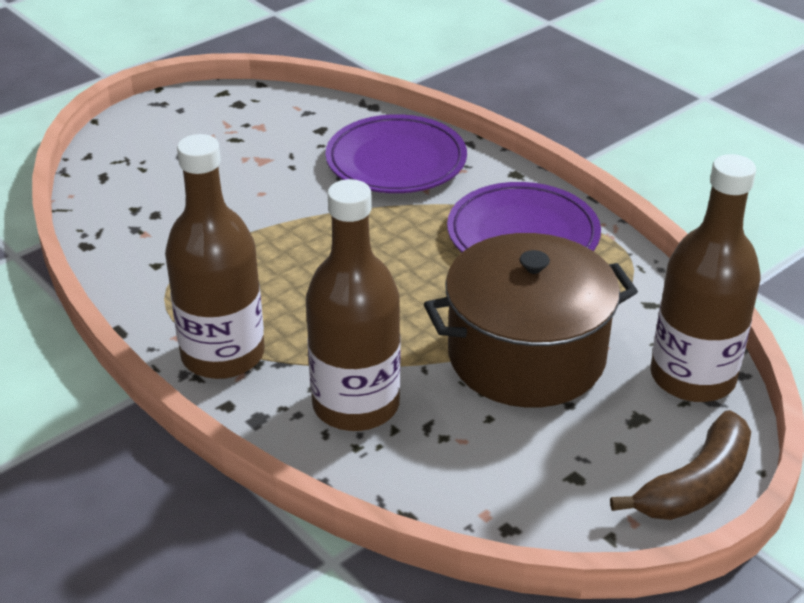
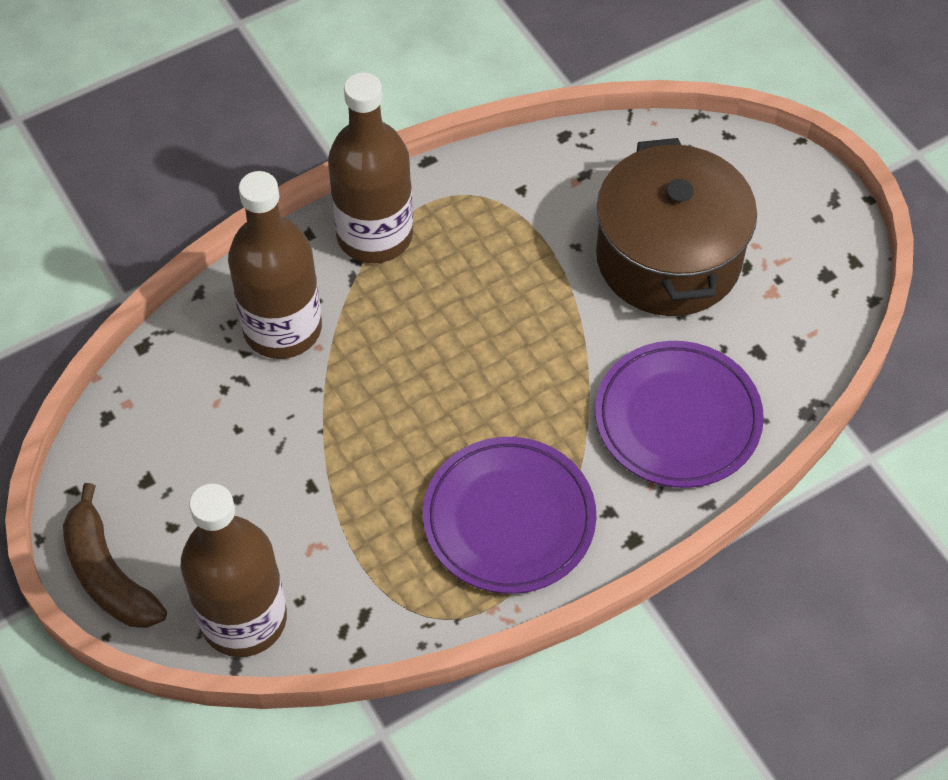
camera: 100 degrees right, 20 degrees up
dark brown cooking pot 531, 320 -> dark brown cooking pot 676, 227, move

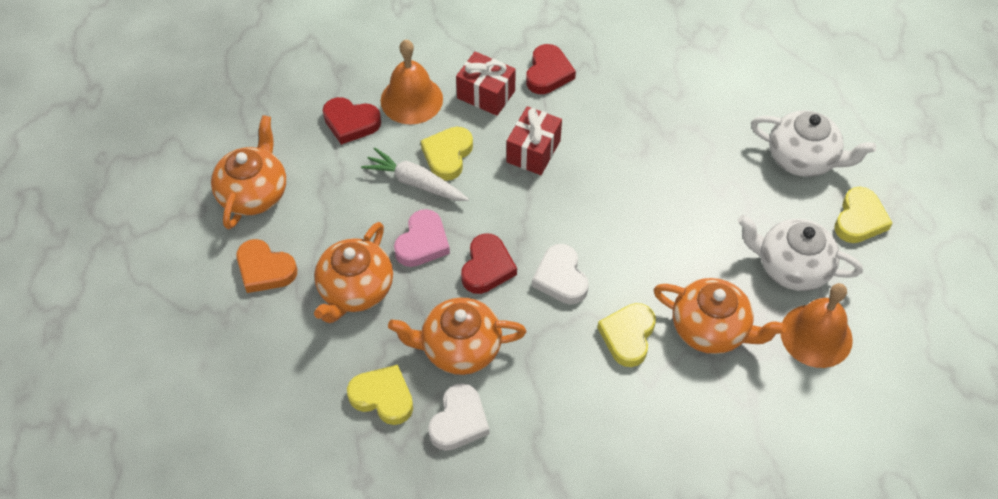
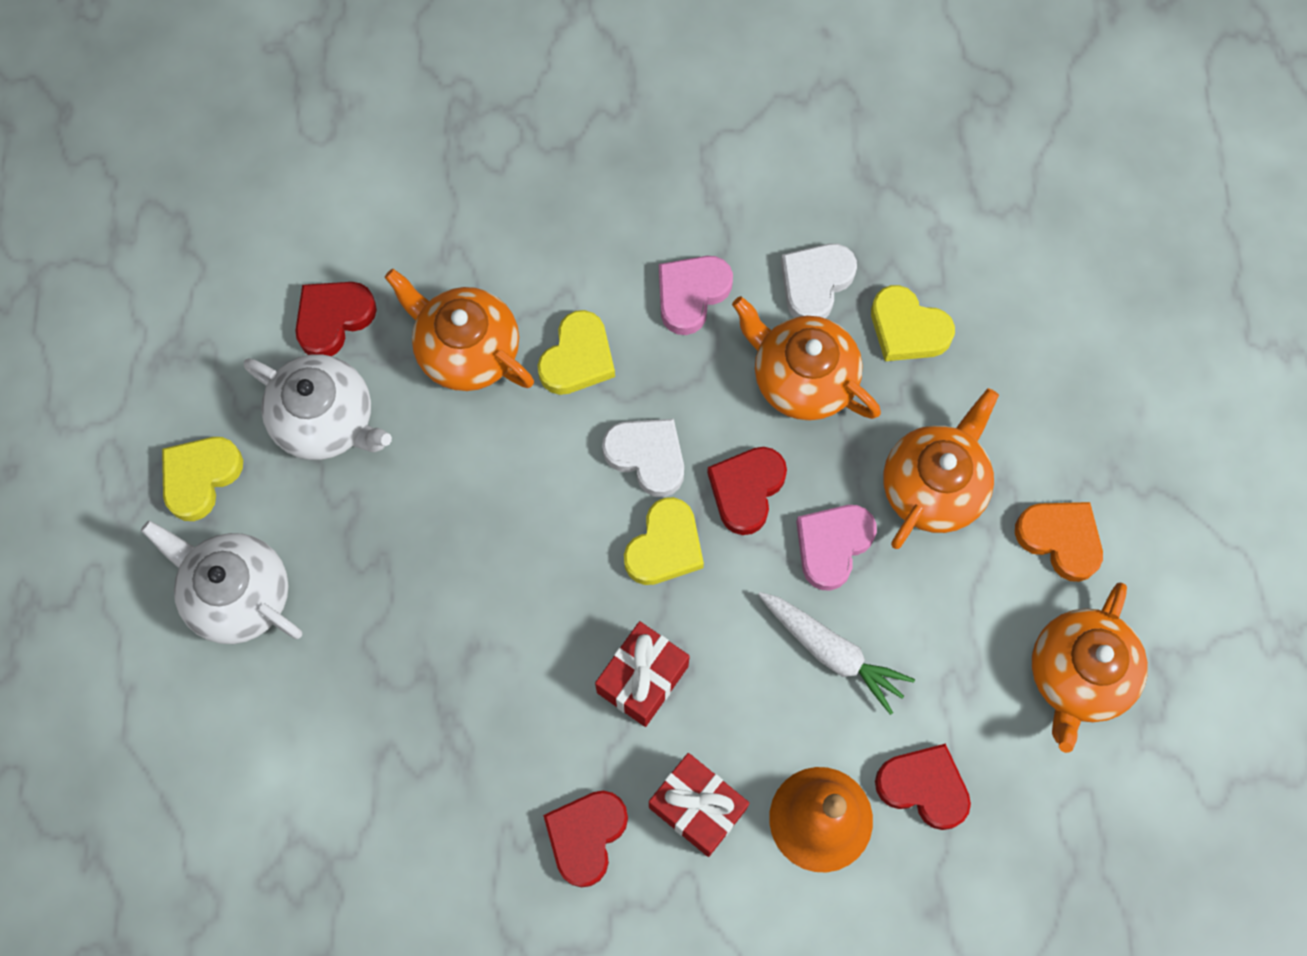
camera: 170 degrees left, 15 degrees up
none -> pink love heart 696, 295
bright yellow love heart 447, 154 -> bright yellow love heart 664, 541, move
orange school bell 817, 325 -> red love heart 336, 319
orange teapot 457, 336 -> orange teapot 806, 358, 150 degrees counterclockwise
pure white love heart 560, 274 -> pure white love heart 643, 458, 45 degrees counterclockwise

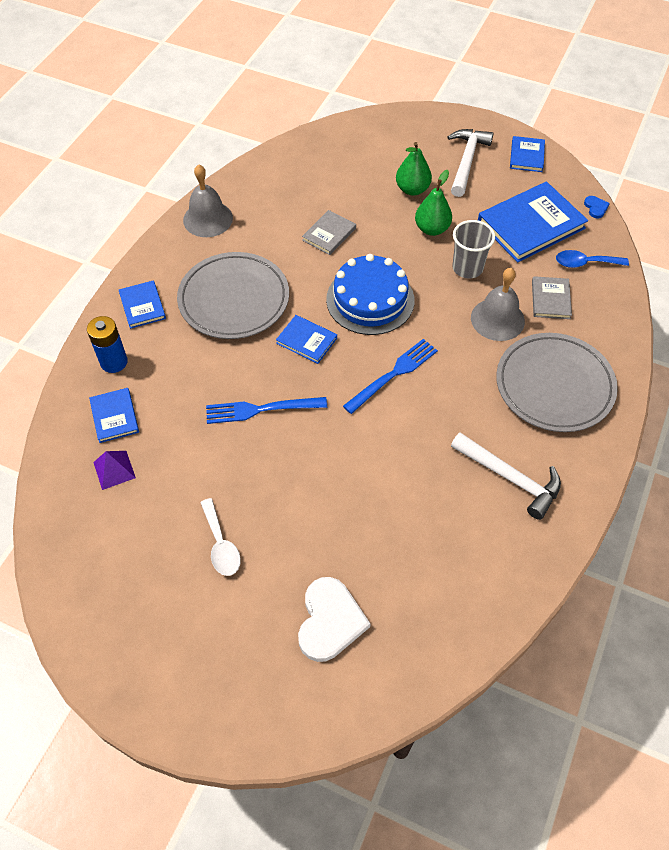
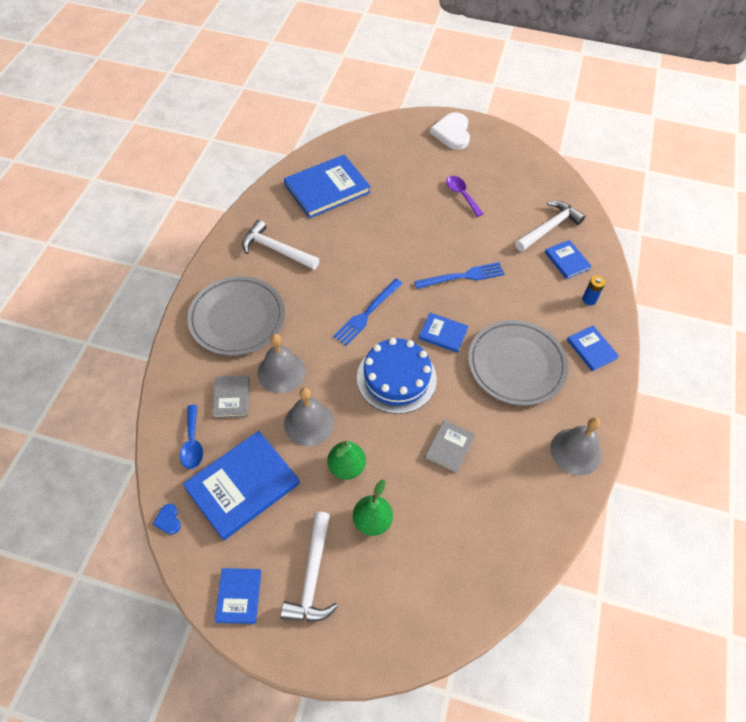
camera: 170 degrees right, 0 degrees up
none -> blue hardcover 327, 186
pure white love heart 334, 619 -> pure white love heart 450, 131, move
royal purple solid pyramid 114, 470 -> pure white hammer 550, 226
grey tumbler 473, 249 -> grey school bell 309, 416
pure white spoon 220, 537 -> royal purple spoon 465, 196
blue spoon 592, 259 -> blue spoon 191, 437, 90 degrees clockwise
blue power cell 107, 344 -> blue power cell 593, 290, x0.66

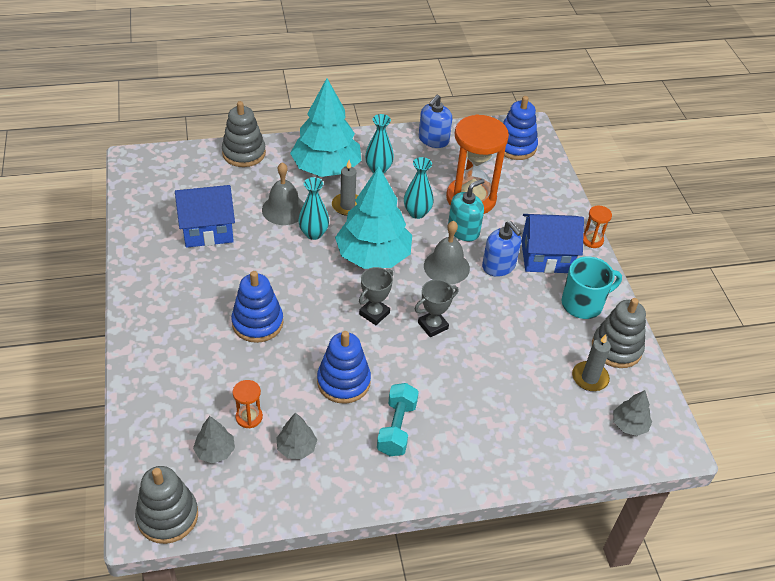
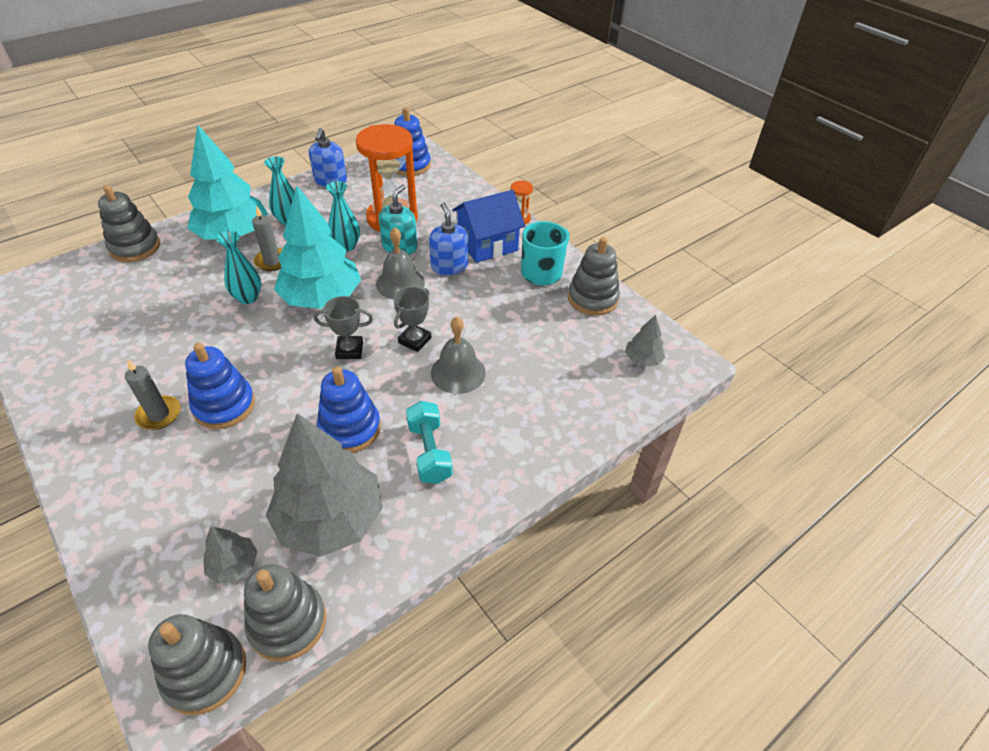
camera: 25 degrees left, 0 degrees up
blue toy house 205, 216 -> none
orange hourglass 248, 404 -> none
none -> grey stacking toy 285, 613
grey school bell 283, 193 -> grey school bell 458, 355, move
grey wax candle 591, 362 -> grey wax candle 153, 395, move
grey award cup 376, 296 -> grey award cup 343, 327, 75 degrees clockwise
blue soap dispenser 501, 249 -> blue soap dispenser 448, 238, 135 degrees counterclockwise
grey tree 296, 435 -> grey tree 324, 485, x2.25

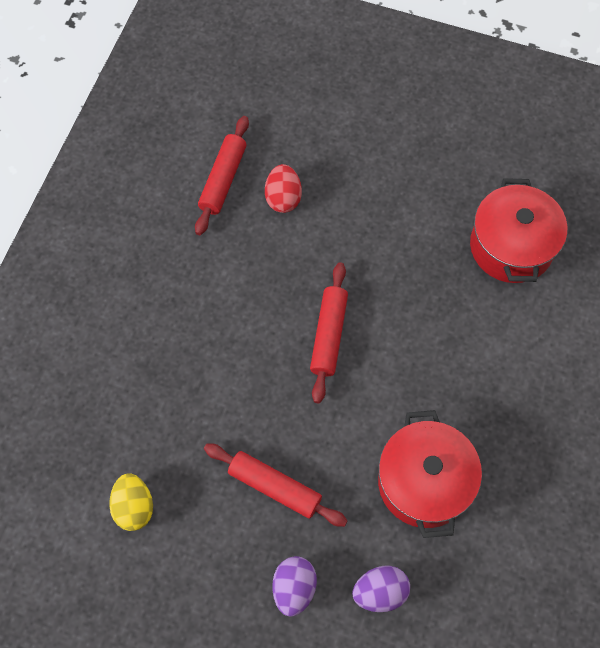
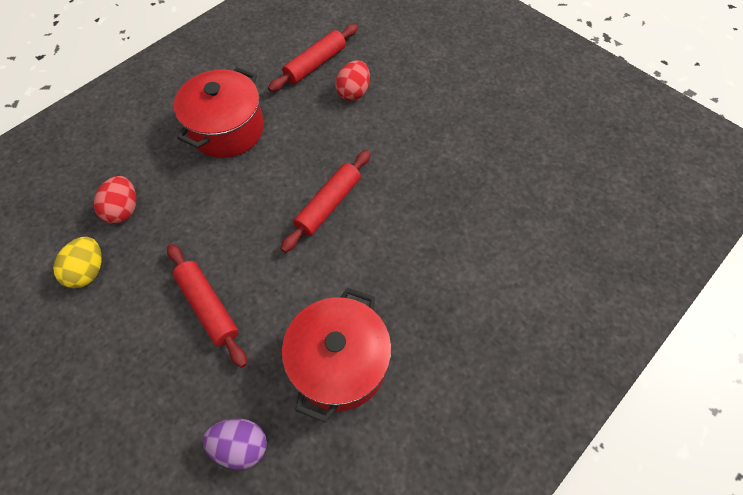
camera: 25 degrees right, 5 degrees down
royal purple egg 295, 586 -> none
none -> red egg 115, 200
red cooking pot 518, 230 -> red cooking pot 219, 112, move

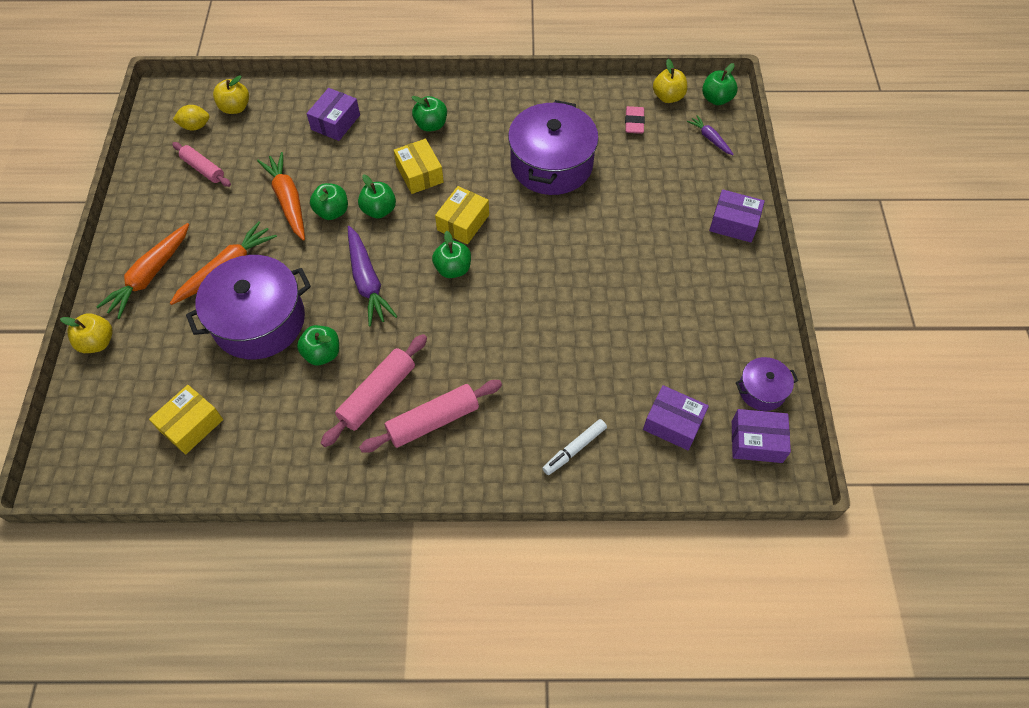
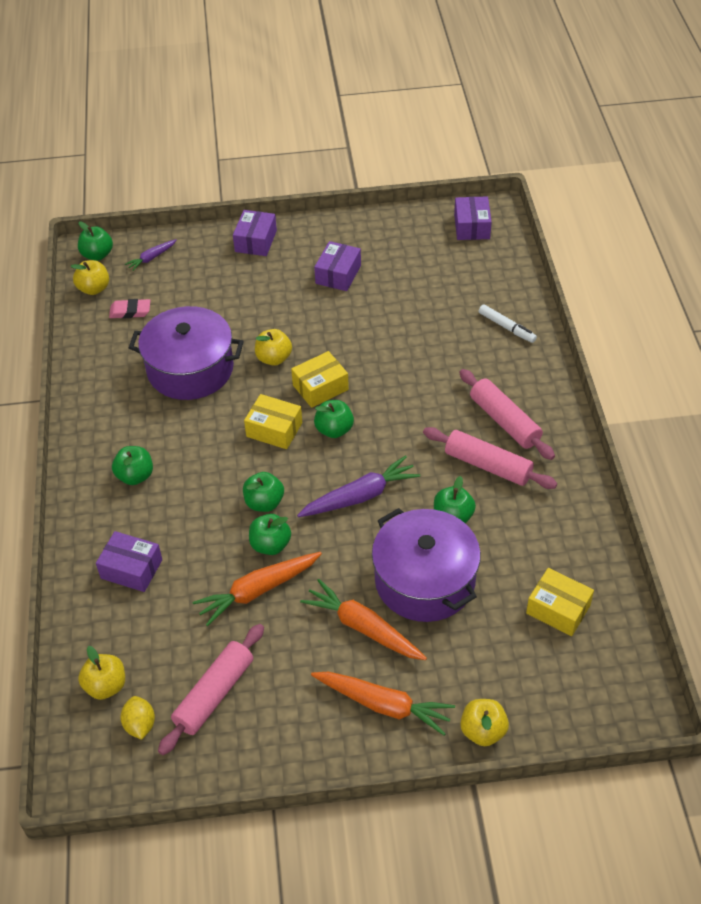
camera: 95 degrees left, 10 degrees down
royal purple cooking pot 767, 384 -> none
none -> bright yellow apple fruit 273, 347
bright yellow box 419, 166 -> bright yellow box 320, 379, move
royal purple box 676, 417 -> royal purple box 337, 266, move
pink dough roller 201, 164 -> pink dough roller 211, 689, x1.52

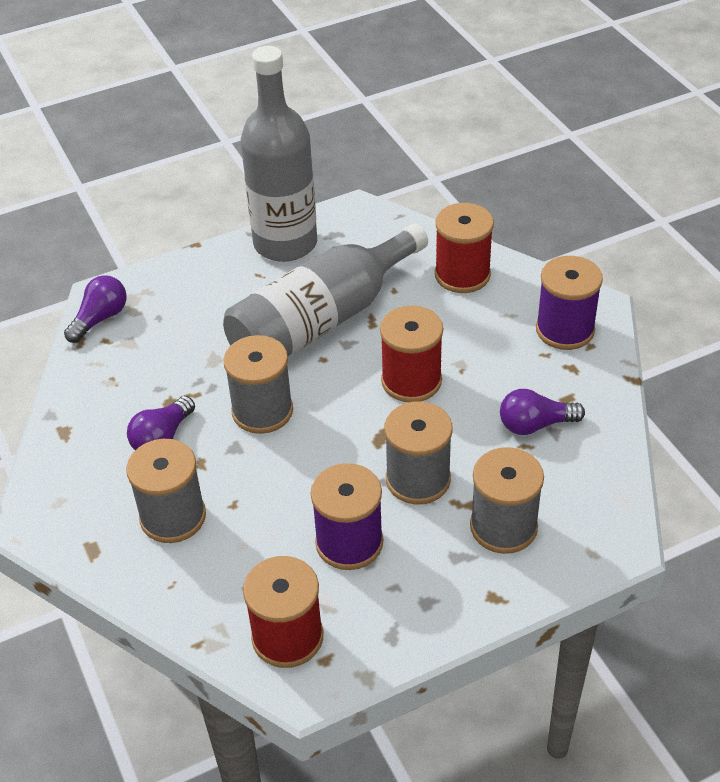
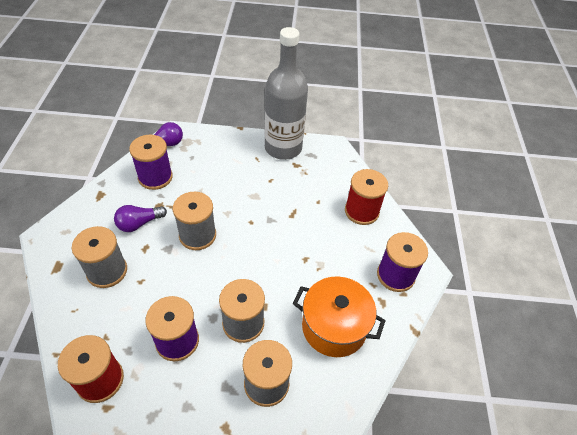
camera: 25 degrees right, 5 degrees up
grey drink bottle 325, 290 -> none
red bobbin 411, 353 -> none
none -> royal purple bobbin 151, 162
royal purple bulb 542, 412 -> orange cooking pot 339, 317

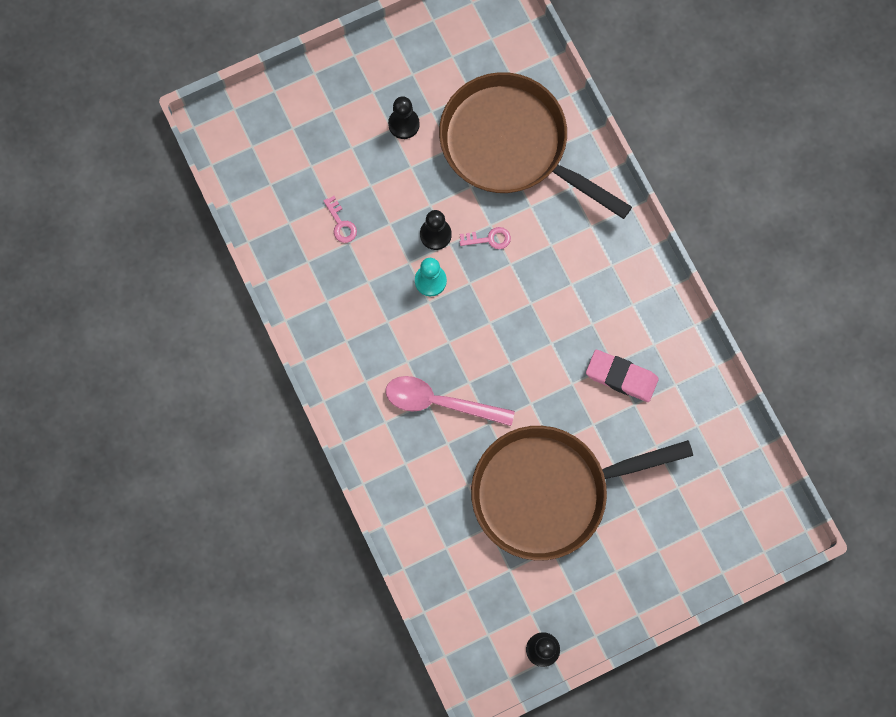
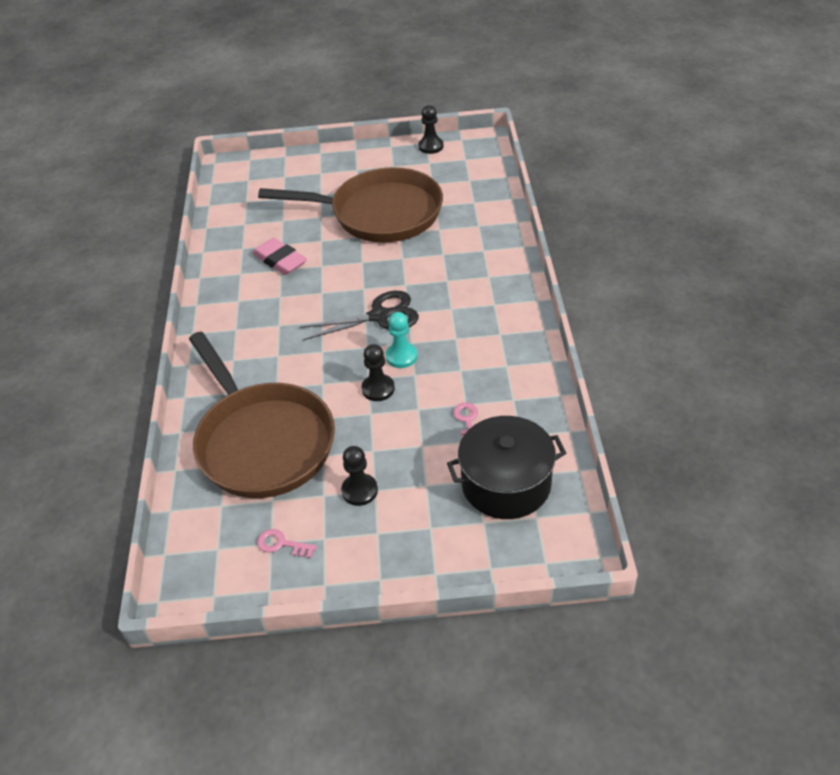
camera: 155 degrees left, 30 degrees down
pink spoon 450, 401 -> none
none -> jet-black scissors 359, 315
none -> jet-black cooking pot 506, 467
pink key 485, 238 -> pink key 287, 543, move

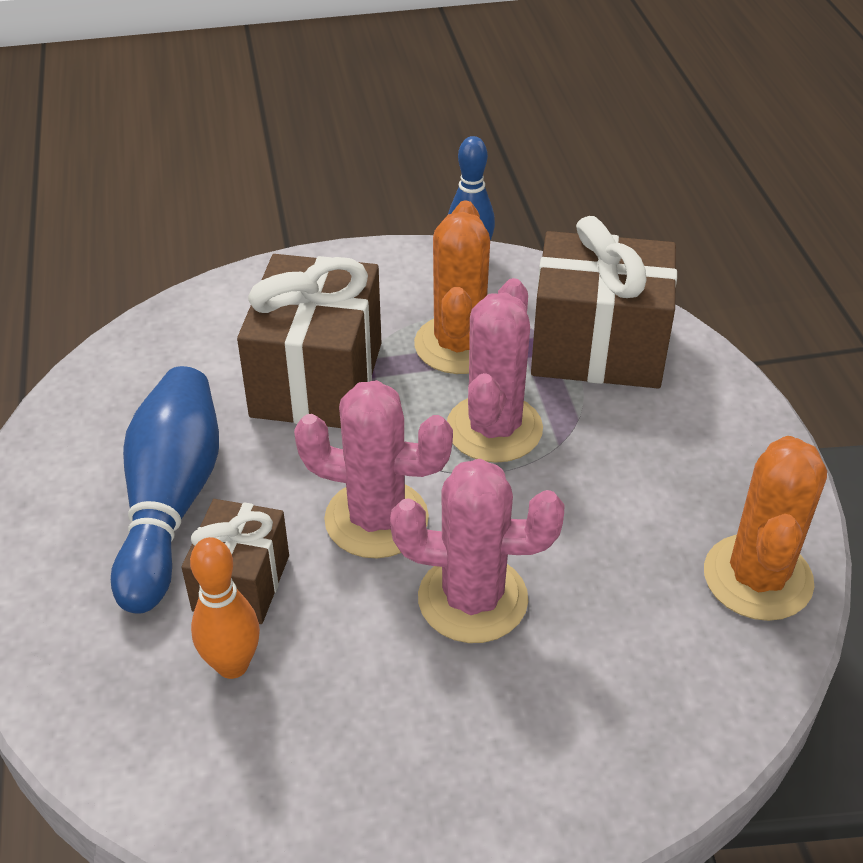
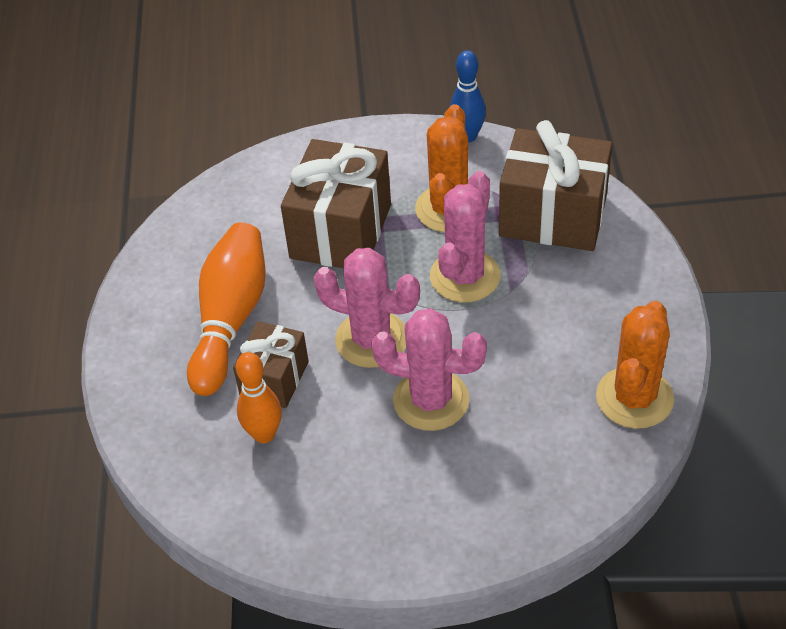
camera: 10 degrees right, 5 degrees up
blue tenpin 165, 490 -> orange tenpin 226, 309

